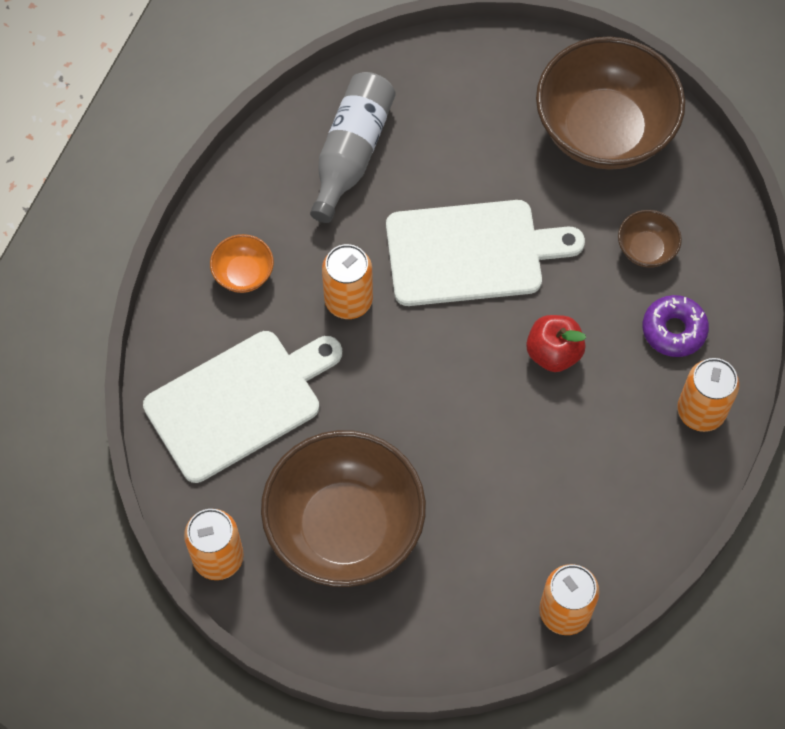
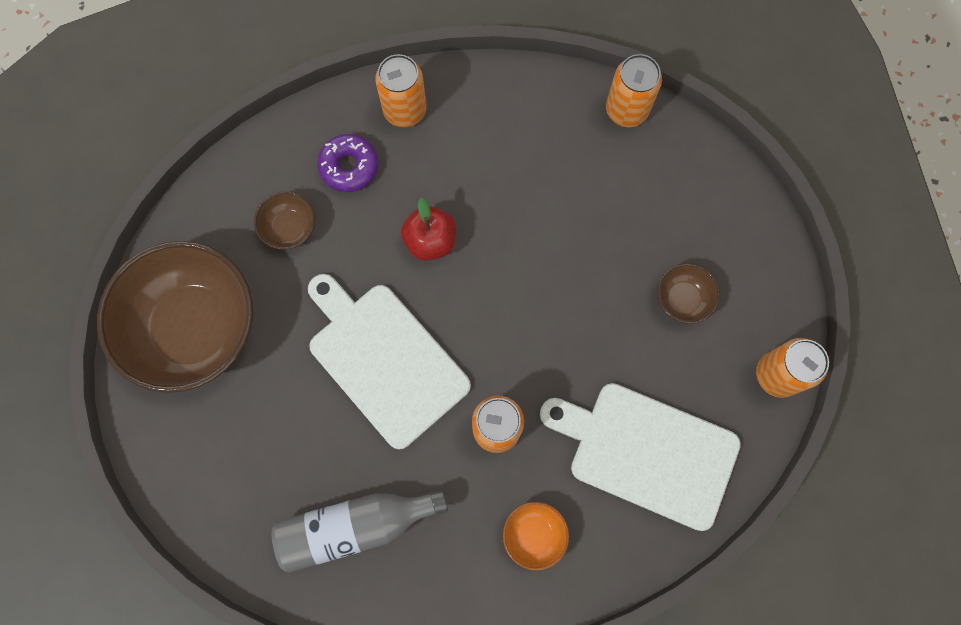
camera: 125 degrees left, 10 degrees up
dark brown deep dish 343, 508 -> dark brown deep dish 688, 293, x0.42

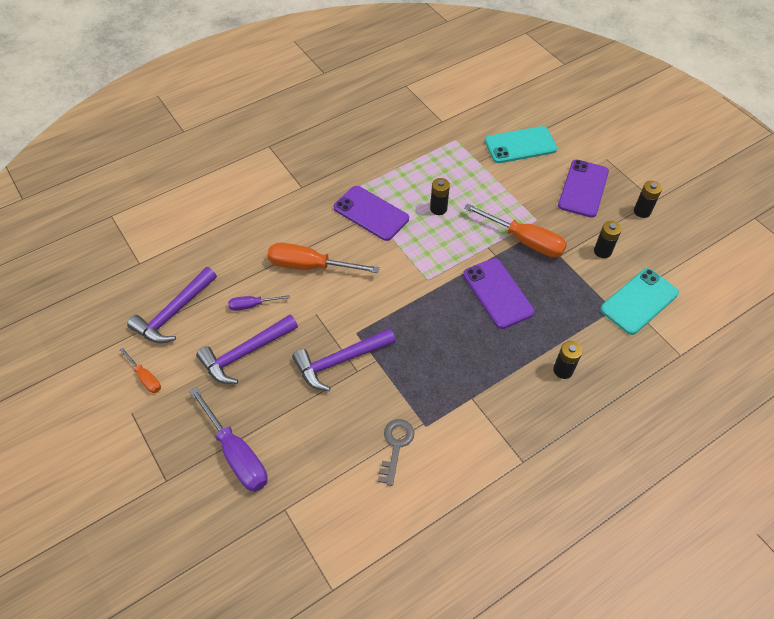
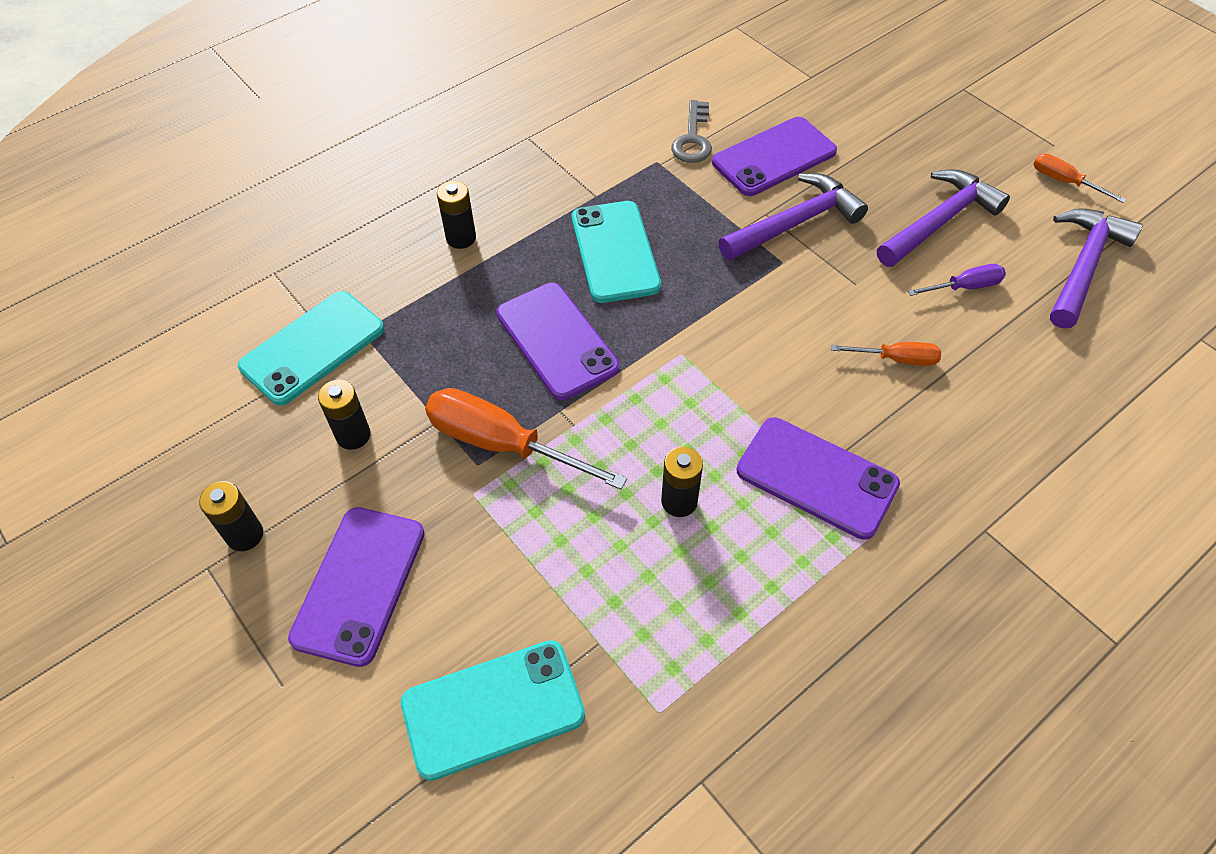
camera: 175 degrees right, 0 degrees up
royal purple hand screwdriver 228, 439 -> none
none -> teal smartphone 616, 252
none -> royal purple smartphone 774, 156
orange hand screwdriver 323, 258 -> orange hand screwdriver 886, 354, x0.53

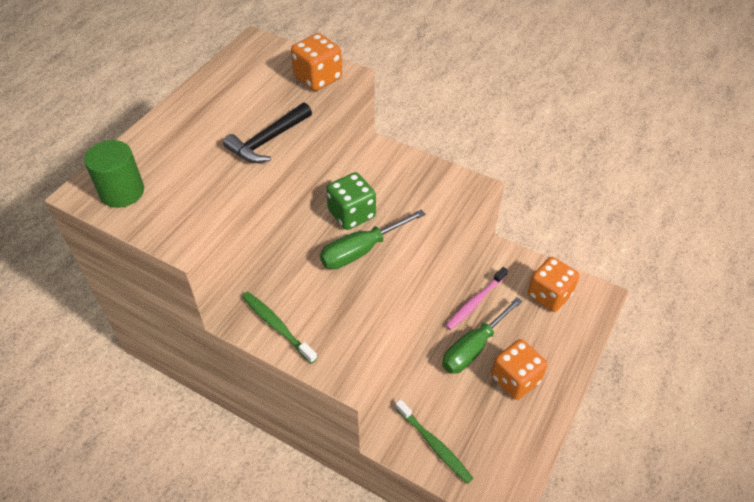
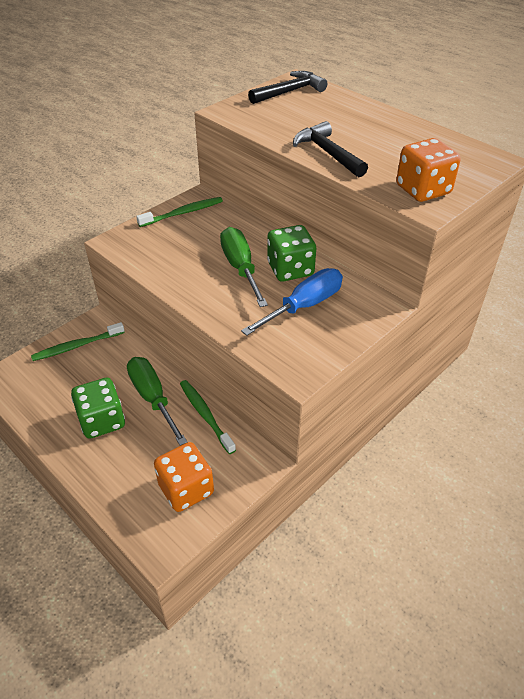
camera: 105 degrees right, 5 degrees down
none -> blue hand screwdriver 292, 302
leaf-green solid cylinder 114, 174 -> jet-black hammer 287, 87
pink toothbrush 476, 298 -> leaf-green toothbrush 208, 417
orange dice 519, 369 -> leaf-green dice 98, 408

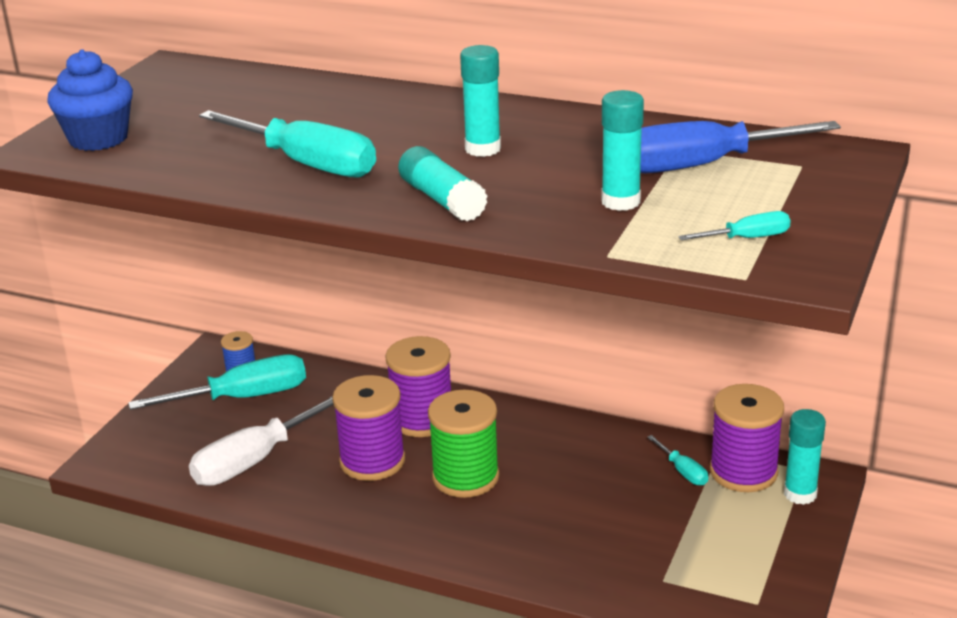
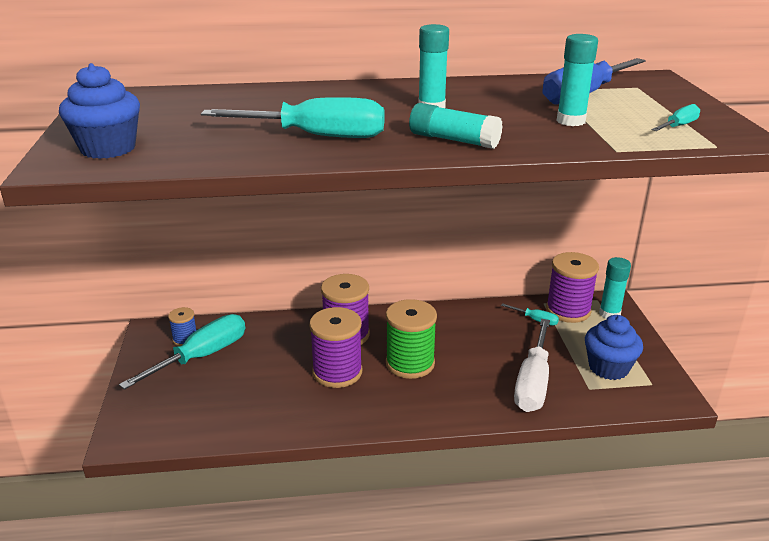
camera: 30 degrees left, 0 degrees up
none -> blue muffin 614, 347
pure white hand screwdriver 261, 441 -> pure white hand screwdriver 532, 365, move

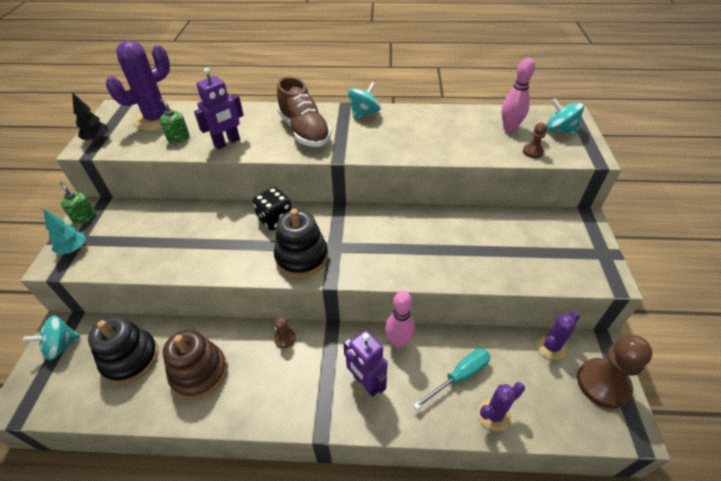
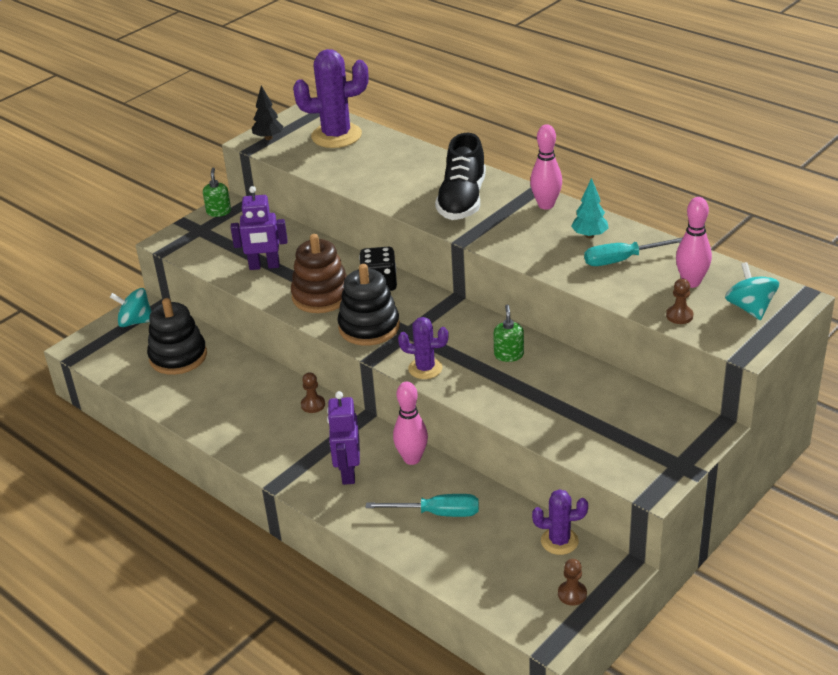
camera: 40 degrees right, 10 degrees down
none -> teal hand screwdriver 633, 251
teal tree 64, 232 -> teal tree 589, 208, move
leaf-green soap dispenser 174, 121 -> leaf-green soap dispenser 508, 333, move
dark brown stacking toy 195, 365 -> dark brown stacking toy 319, 273, move
royal purple toy robot 219, 108 -> royal purple toy robot 259, 228, move
royal purple prickly plant 501, 406 -> royal purple prickly plant 423, 348, move
teal spinning top 364, 100 -> pink tenpin 546, 167
dark brown sneaker 304, 112 -> jet-black sneaker 460, 176
dark brown chess pawn 615, 371 -> dark brown chess pawn 572, 582, x0.46

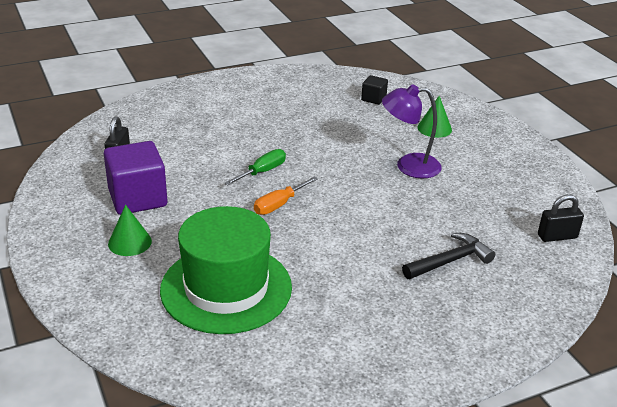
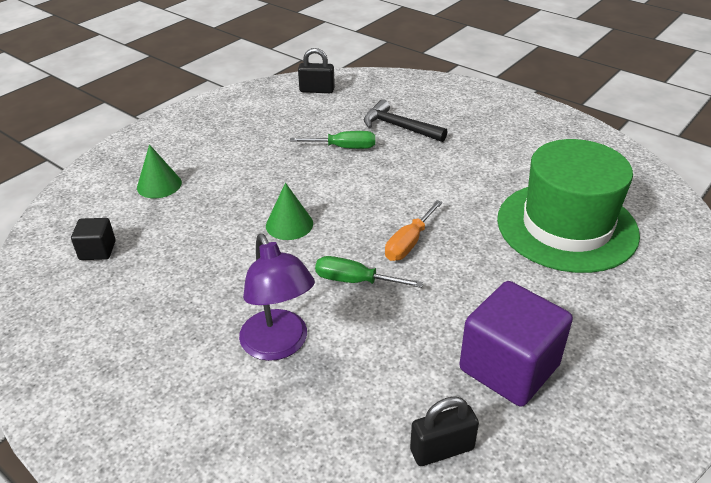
camera: 115 degrees left, 5 degrees up
none -> leaf-green hand screwdriver 332, 140
leaf-green cone 130, 230 -> leaf-green cone 289, 211, move
royal purple lamp 412, 131 -> royal purple lamp 277, 297, move
orange hand screwdriver 286, 196 -> orange hand screwdriver 414, 230, 105 degrees clockwise
jet-black padlock 561, 218 -> jet-black padlock 316, 70, 45 degrees counterclockwise

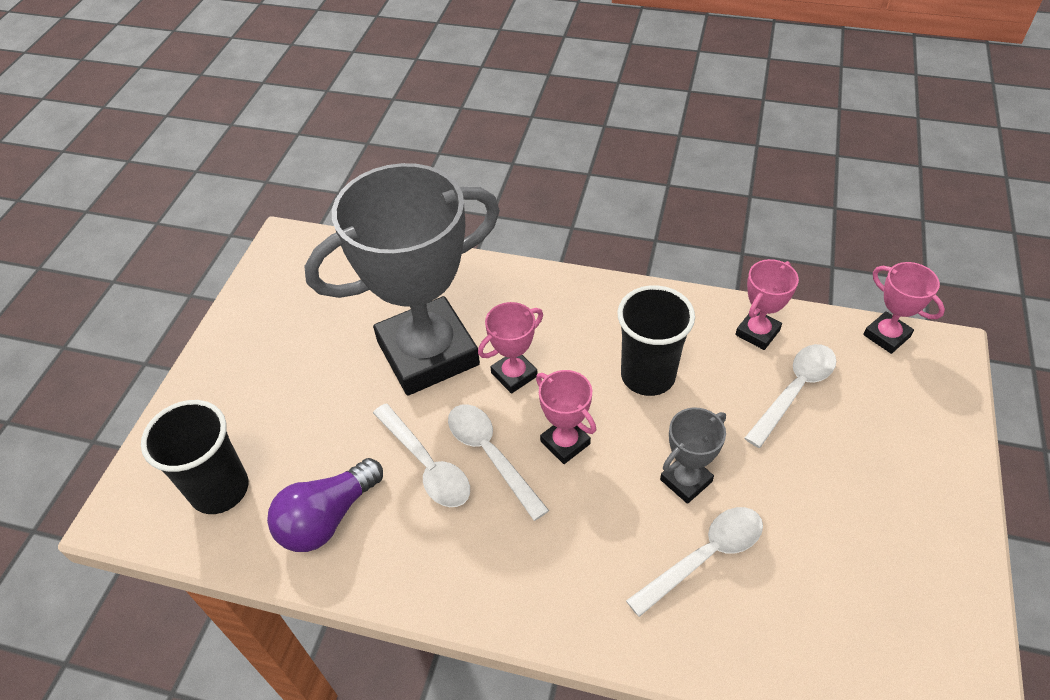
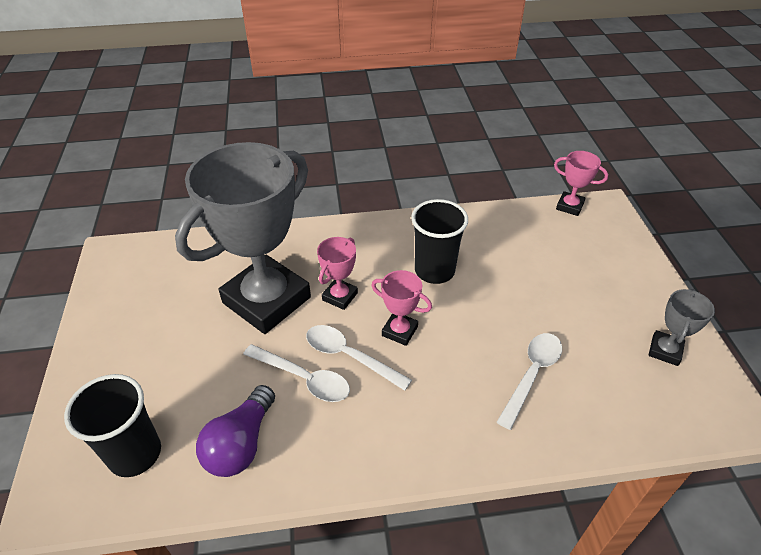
camera: 25 degrees left, 5 degrees down
pink award cup 767, 304 -> none
pure white spoon 790, 396 -> none
grey award cup 693, 456 -> grey award cup 682, 327, move

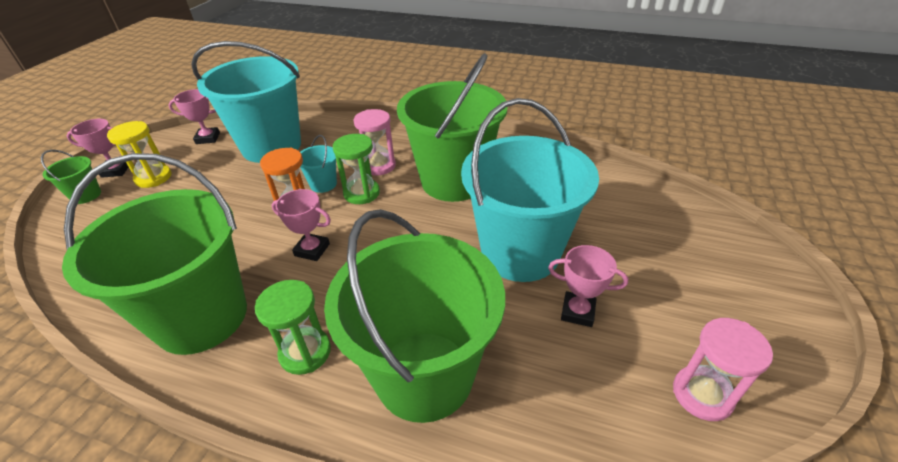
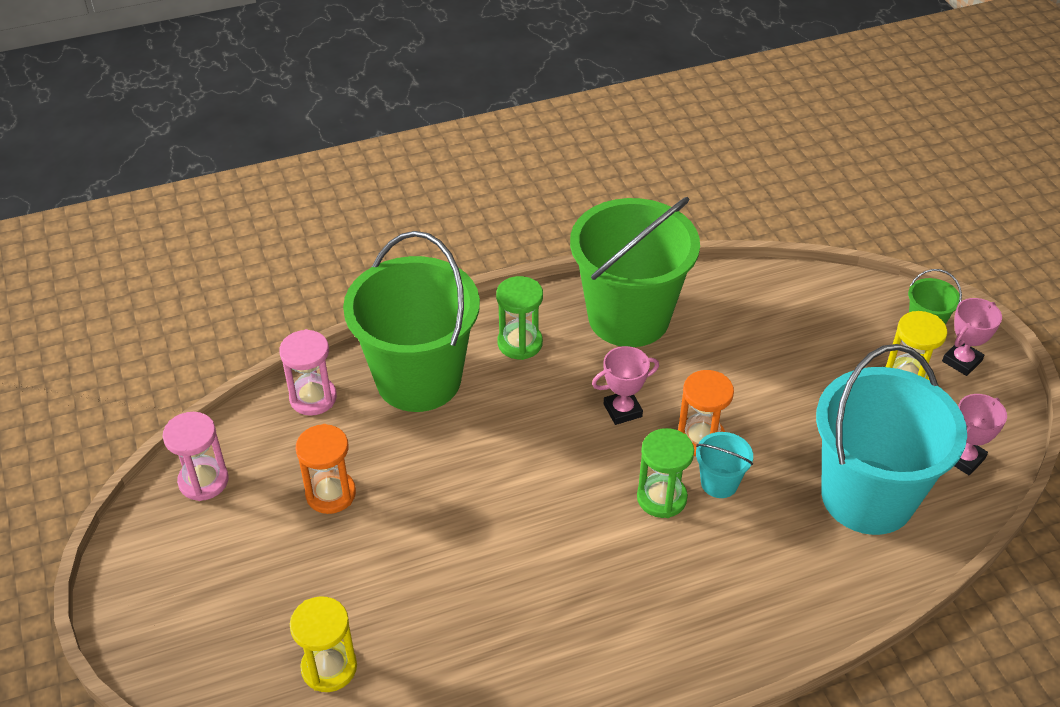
camera: 140 degrees right, 5 degrees up
leaf-green sand bucket 452, 127 -> none
teal sand bucket 530, 190 -> none
none -> bright yellow hourglass 323, 644
pink hourglass 375, 142 -> pink hourglass 308, 372, move
pink award cup 588, 286 -> orange hourglass 326, 469

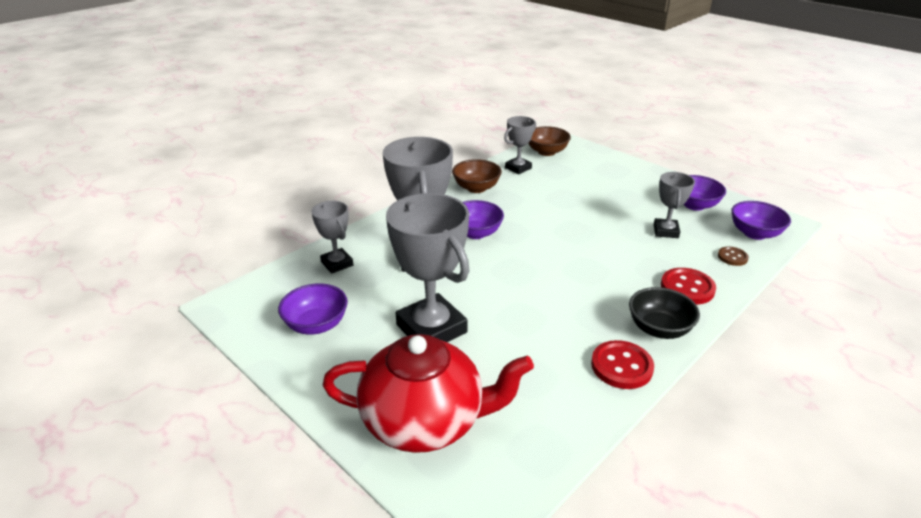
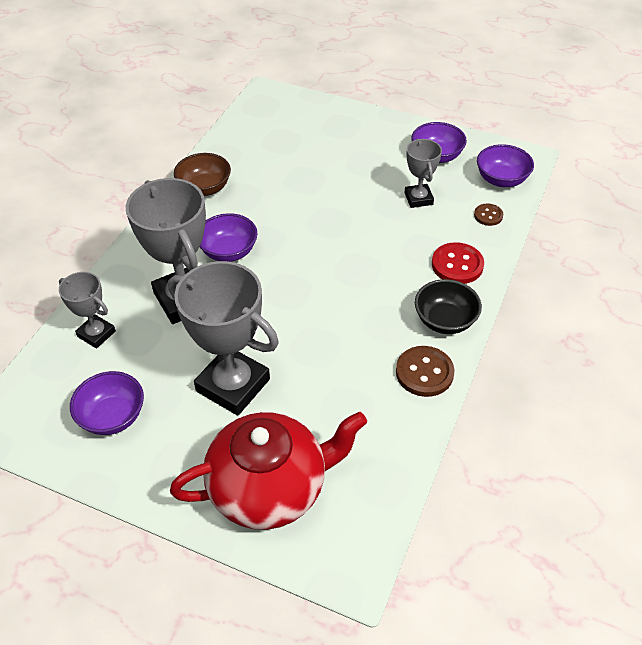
camera: 20 degrees left, 15 degrees up
grey award cup 520, 145 -> none
dark brown deep dish 549, 141 -> none
red shirt button 622, 364 -> dark brown shirt button 425, 371

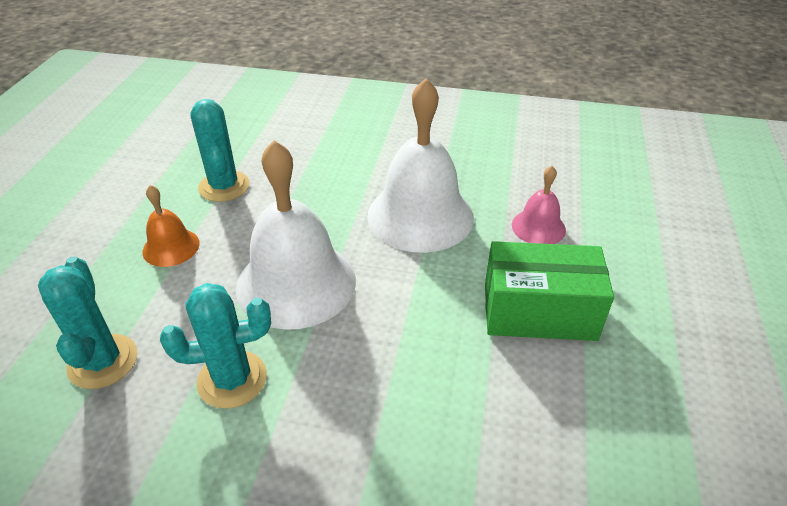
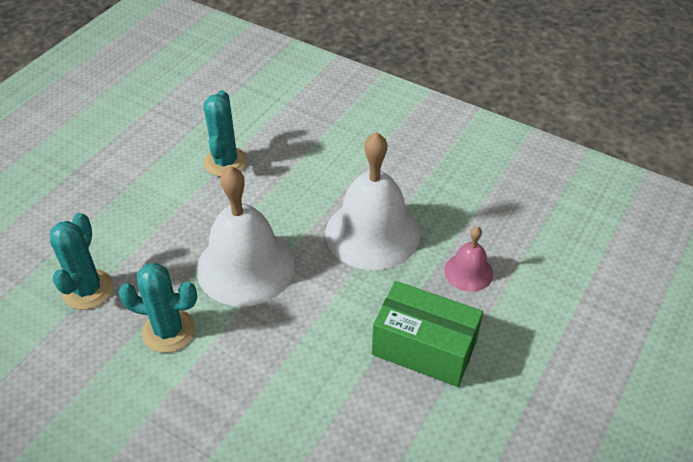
camera: 20 degrees right, 5 degrees up
orange school bell 171, 226 -> none

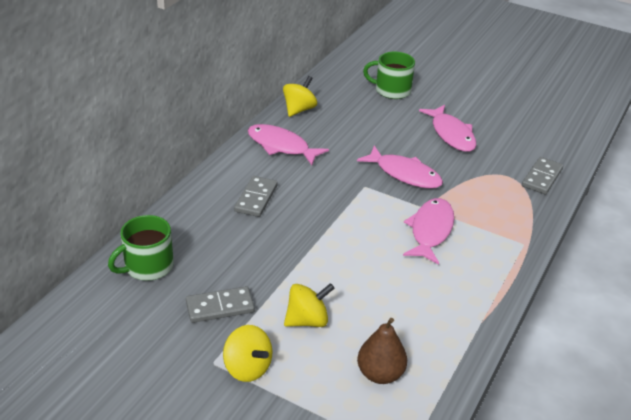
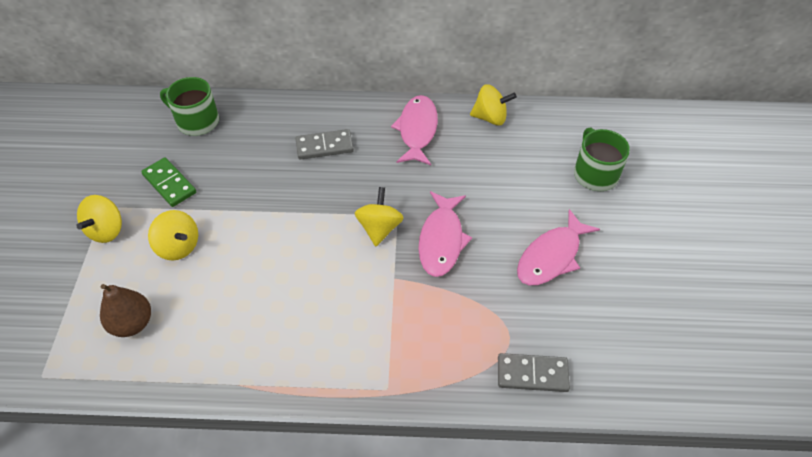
camera: 65 degrees right, 15 degrees up
pink fish figure 428, 231 -> none
none -> bright yellow spinning top 379, 216
grey domino tile 220, 304 -> leaf-green domino tile 168, 182

